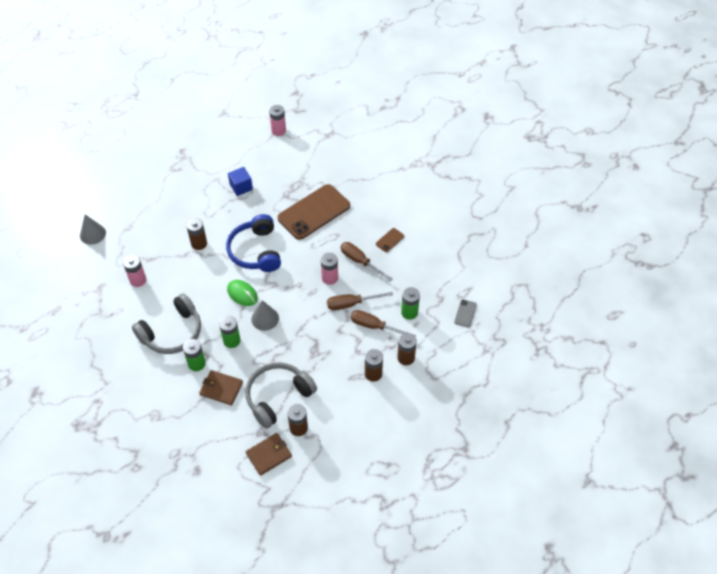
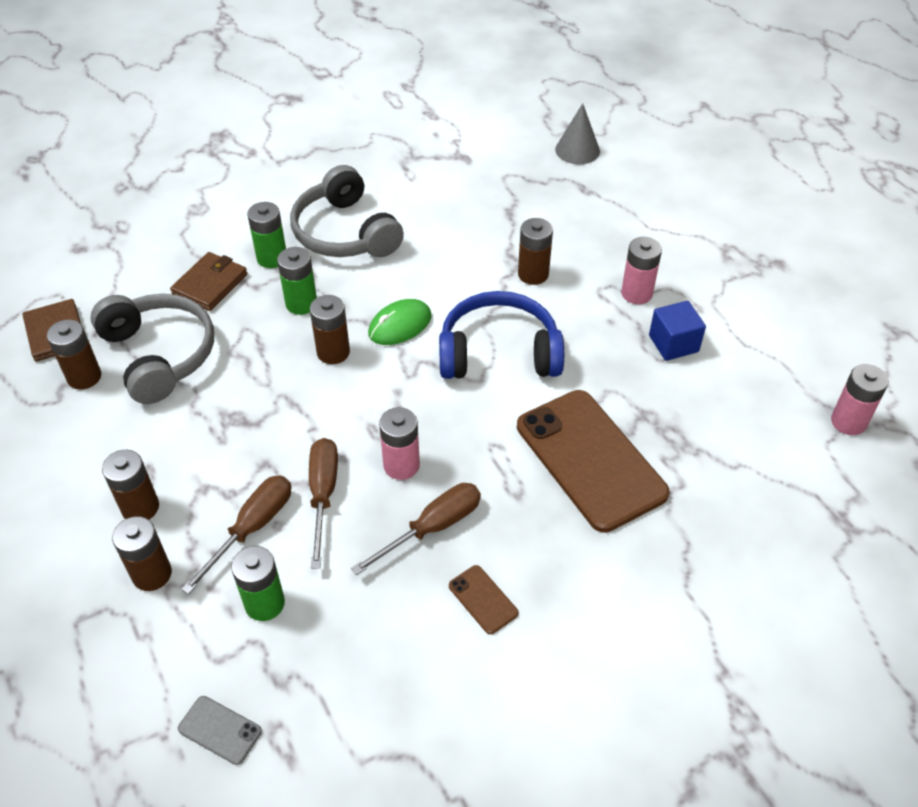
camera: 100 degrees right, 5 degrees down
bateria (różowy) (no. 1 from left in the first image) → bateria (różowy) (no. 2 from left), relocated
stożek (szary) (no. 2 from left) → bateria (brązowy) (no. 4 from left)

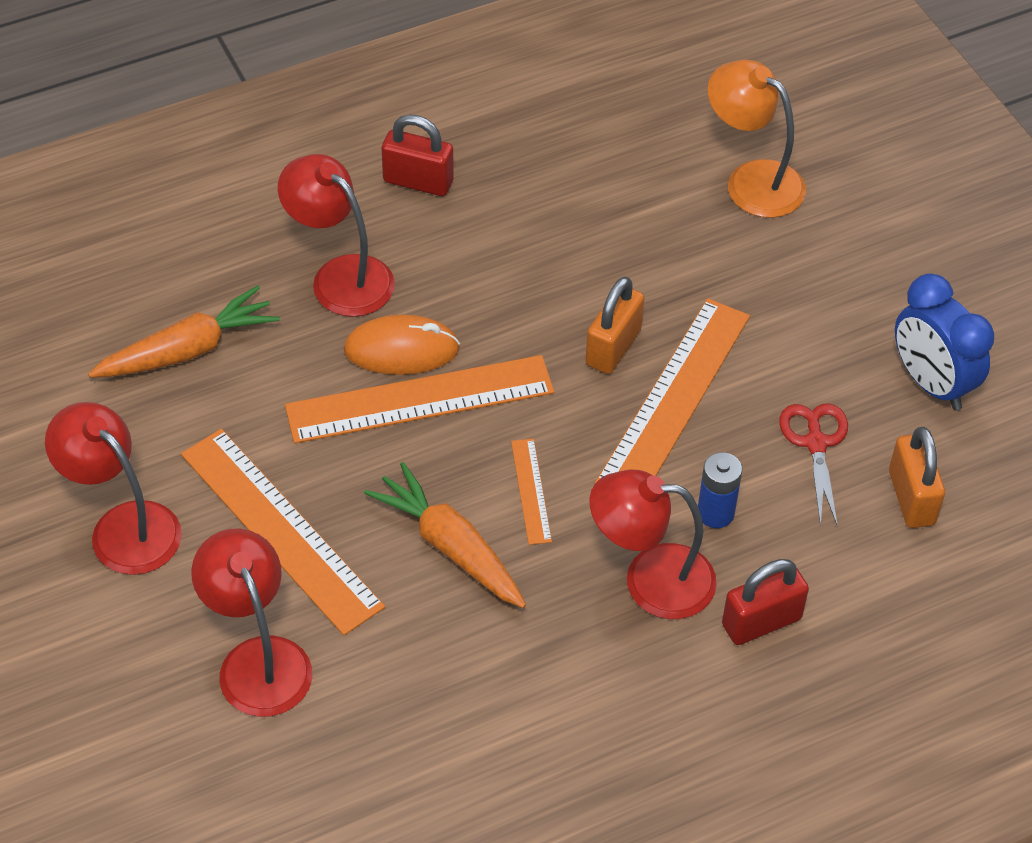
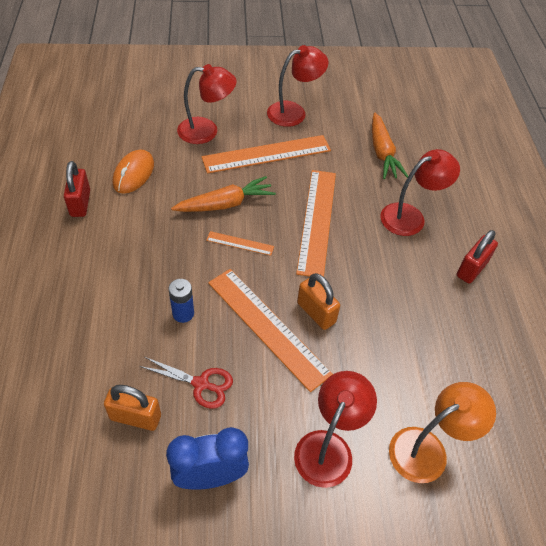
camera: 110 degrees right, 0 degrees up
myszka (pomarańczowy), relocated
lampka (czerwony) (no. 4 from left in the first image) → lampka (czerwony) (no. 3 from left), relocated
kłódka (czerwony) (no. 2 from left in the first image) → kłódka (czerwony) (no. 1 from left), relocated

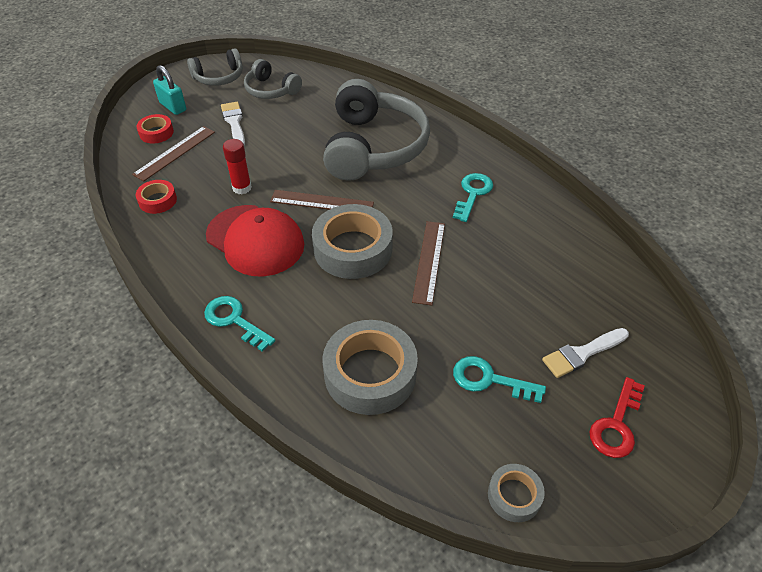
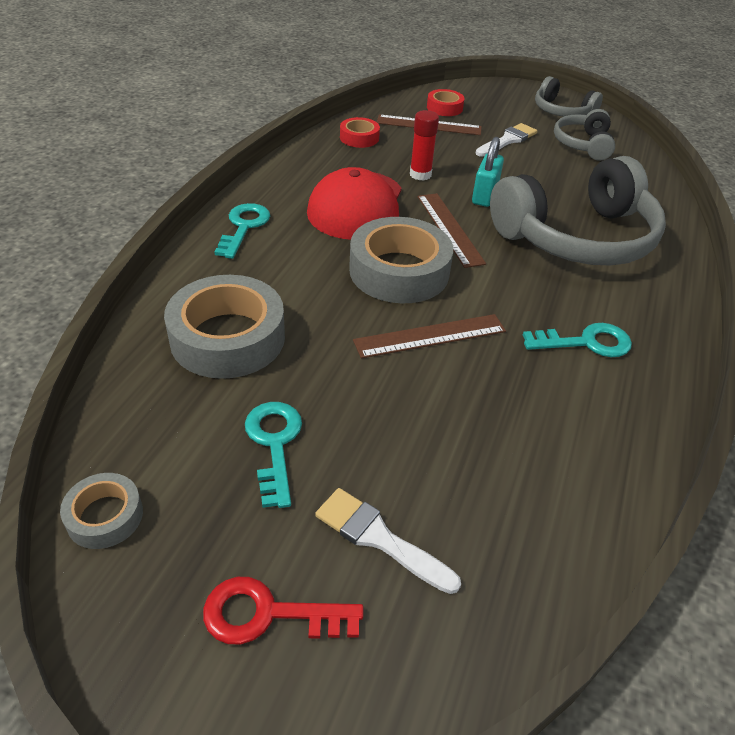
camera: 60 degrees right, 5 degrees down
kłódka (turkusowy), relocated

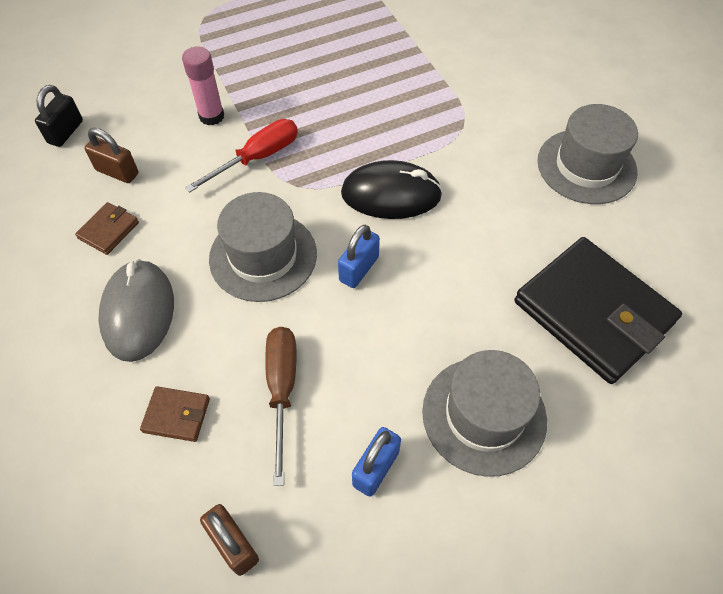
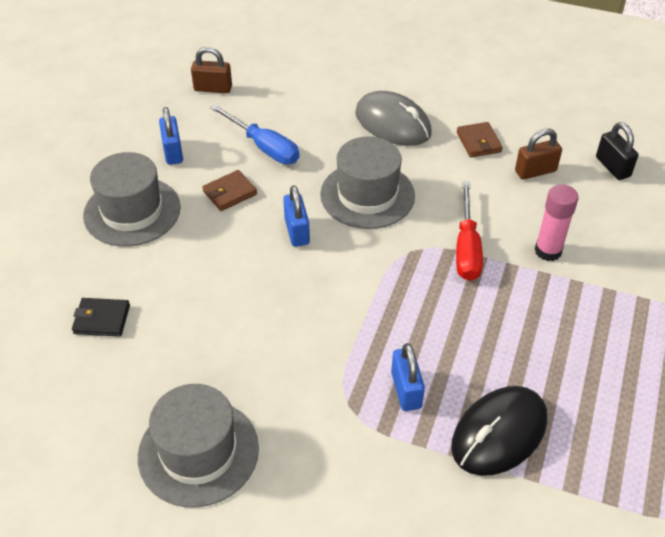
camera: 135 degrees right, 10 degrees down
portfel (brązowy) (no. 2 from left in the first image) → portfel (brązowy) (no. 1 from left), relocated
śrubokręt (brązowy) → śrubokręt (niebieski)
myszka (czarny), relocated
portfel (czarny), x0.42
- → kłódka (niebieski) (no. 3 from left)

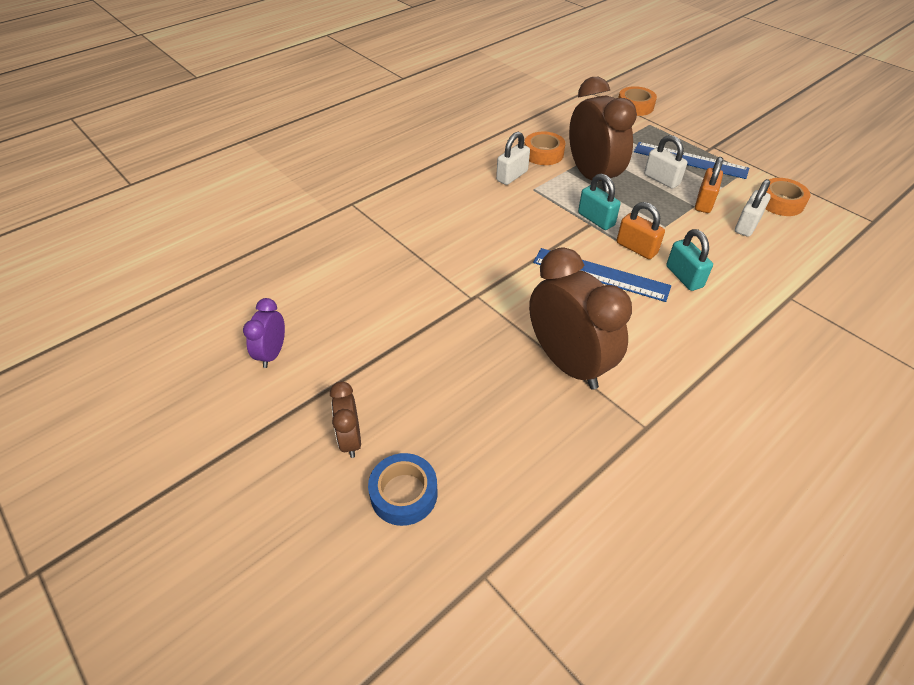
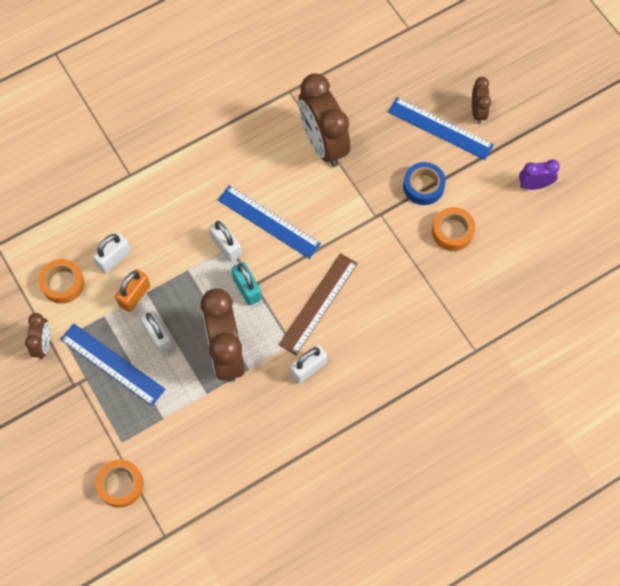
camera: 170 degrees left, 20 degrees up
budzik (fioletowy), 120 degrees counterclockwise
taśma klejąca (niebieski), relocated
taśma klejąca (pomarańczowy) (no. 1 from left in the first image) → taśma klejąca (pomarańczowy) (no. 3 from left), relocated
kłódka (pomarańczowy) (no. 1 from left) → kłódka (biały) (no. 3 from left)
kłódka (turkusowy) (no. 2 from left) → -
- → budzik (brązowy) (no. 1 from left)
- → linijka (brązowy)
- → linijka (niebieski) (no. 3 from left)

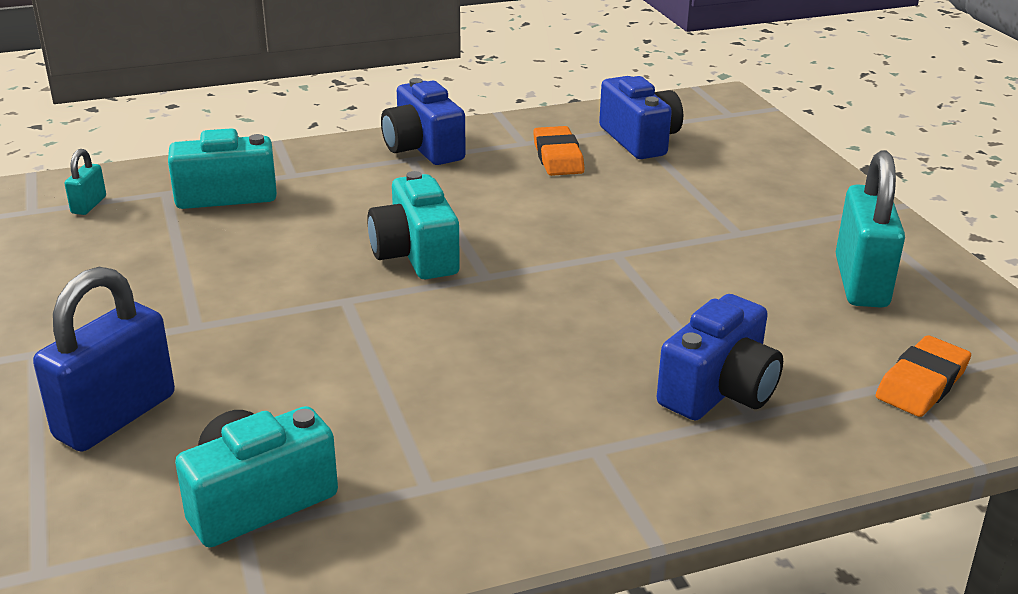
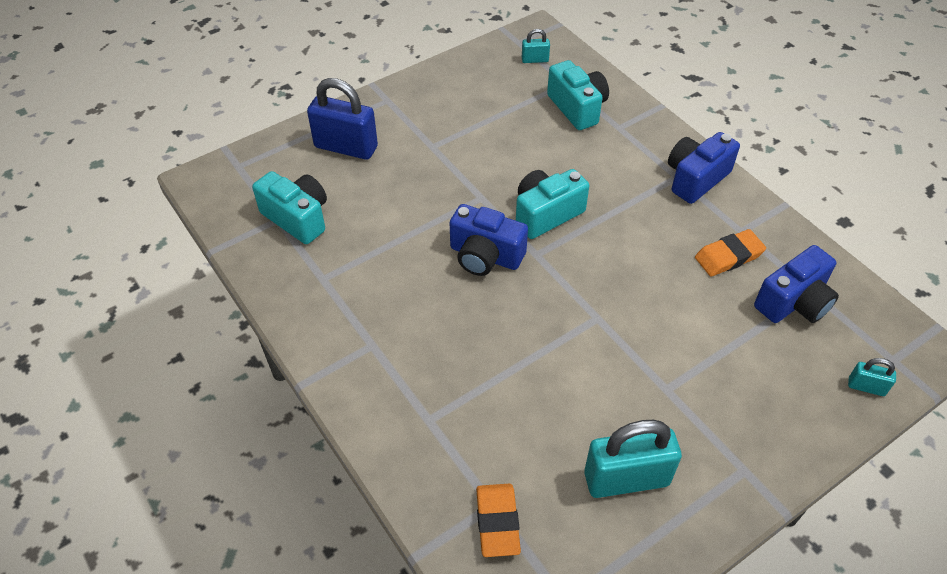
camera: 75 degrees right, 20 degrees up
aparat fotograficzny (niebieski) (no. 3 from left in the first image) → aparat fotograficzny (niebieski) (no. 1 from left), relocated
gumka do mazania (pomarańczowy) (no. 2 from left in the first image) → gumka do mazania (pomarańczowy) (no. 1 from left), 60 degrees clockwise
- → kłódka (turkusowy) (no. 3 from left)

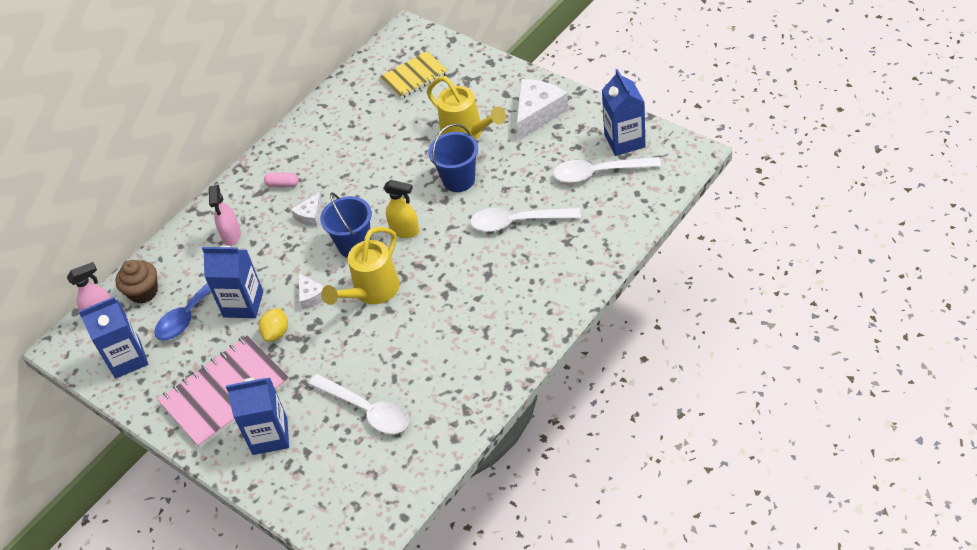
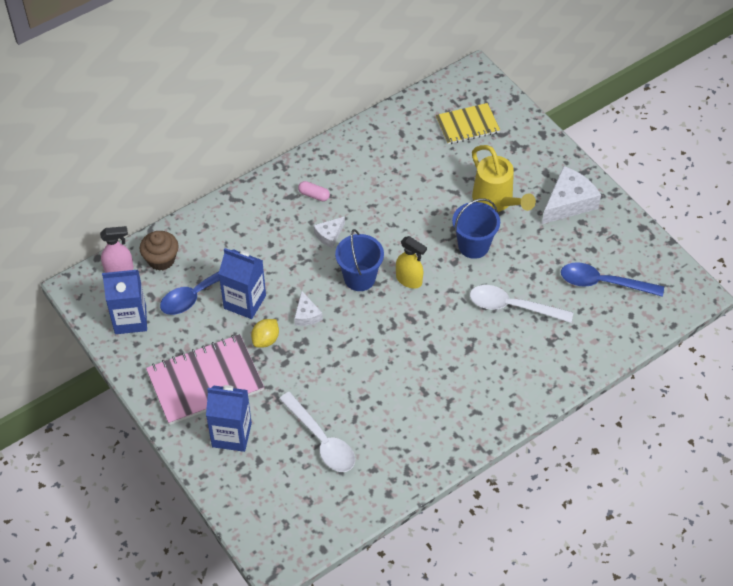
camera: 10 degrees right, 5 degrees up
spryskiwacz (różowy) (no. 2 from left) → -
konewka (żółty) (no. 1 from left) → -
łyżka (biały) (no. 3 from left) → łyżka (niebieski) (no. 2 from left)
karton mleka (niebieski) (no. 4 from left) → -

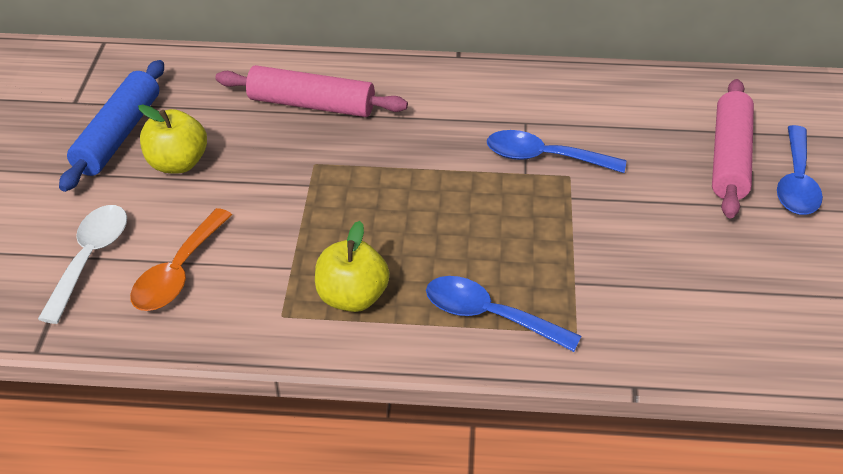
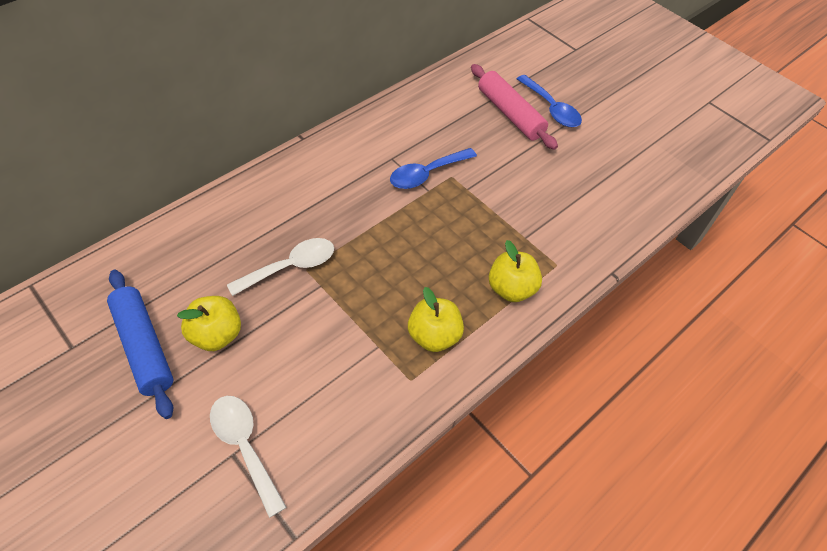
camera: 50 degrees left, 10 degrees up
łyżka (pomarańczowy) → -
wałek do ciasta (różowy) (no. 1 from left) → -
łyżka (niebieski) (no. 1 from left) → jabłko (żółty) (no. 3 from left)
- → łyżka (biały) (no. 2 from left)

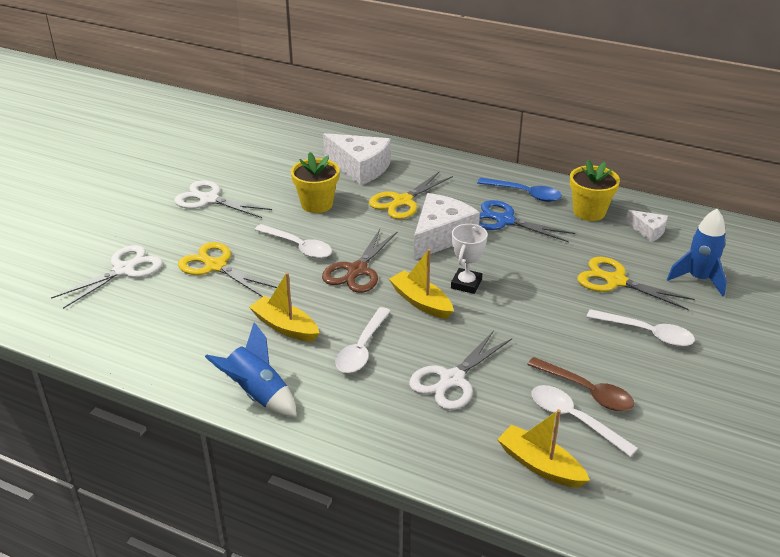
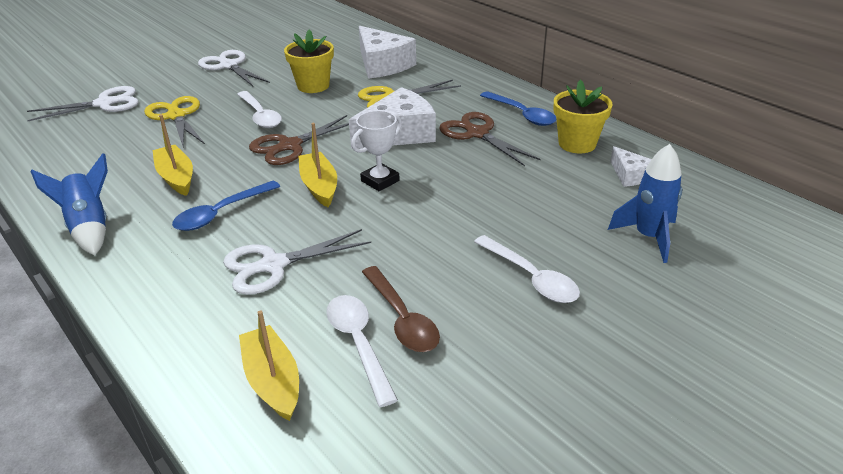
camera: 25 degrees right, 0 degrees up
łyżka (biały) (no. 2 from left) → łyżka (niebieski) (no. 1 from left)
nożyczki (niebieski) → nożyczki (brązowy) (no. 2 from left)
nożyczki (żółty) (no. 3 from left) → -

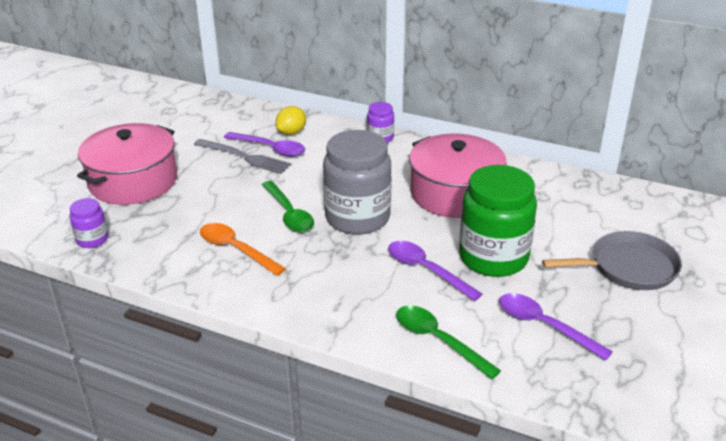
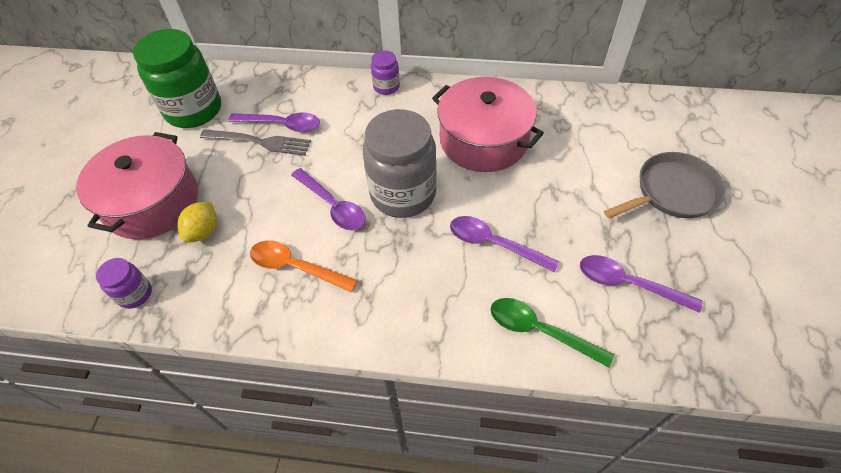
camera: 15 degrees left, 20 degrees up
łyżka (zielony) (no. 1 from left) → łyżka (fioletowy) (no. 2 from left)
cytryna (żółty), relocated
słoik (zielony), relocated

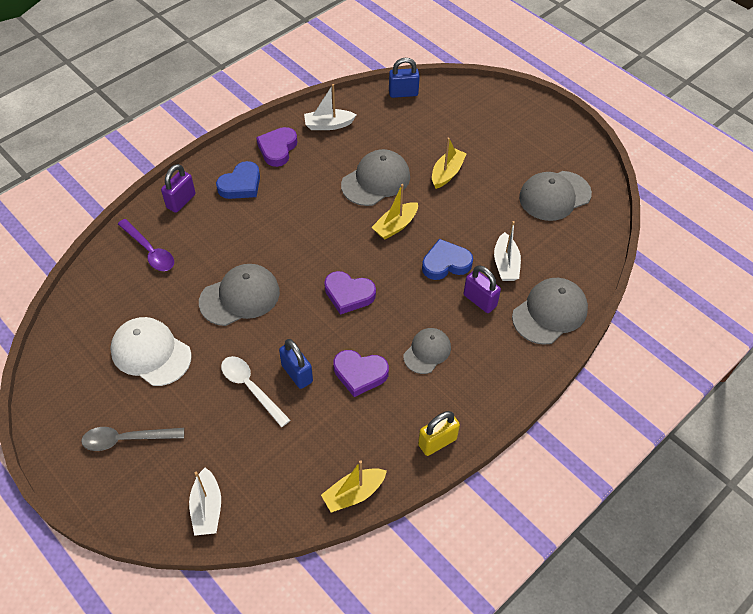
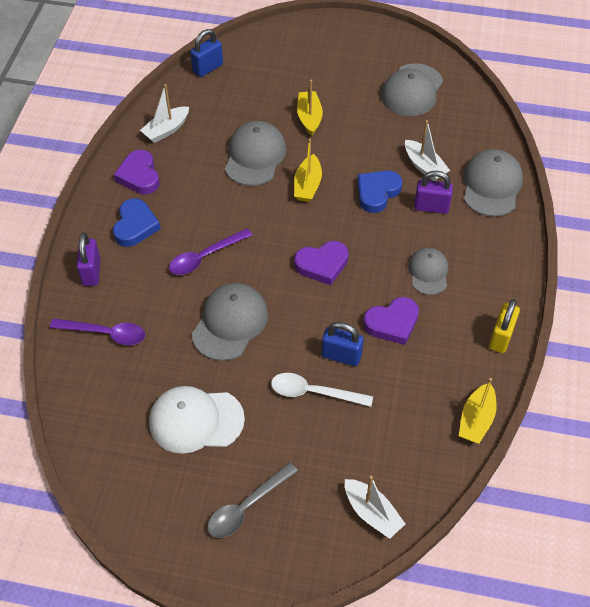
camera: 35 degrees left, 0 degrees up
- → łyżka (fioletowy) (no. 2 from left)

